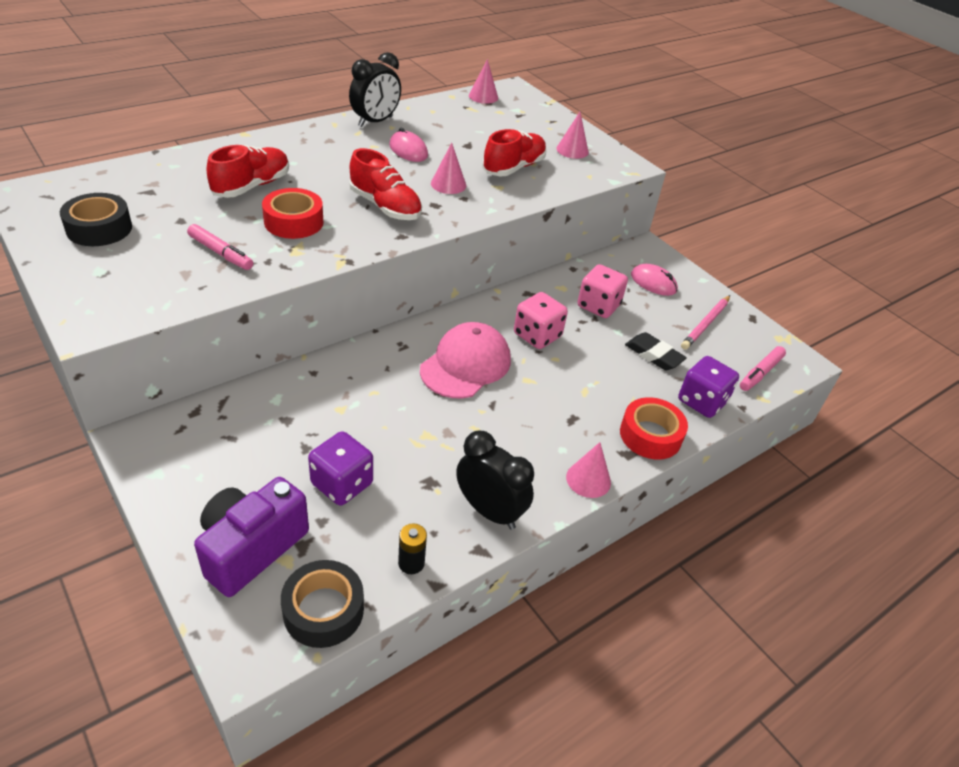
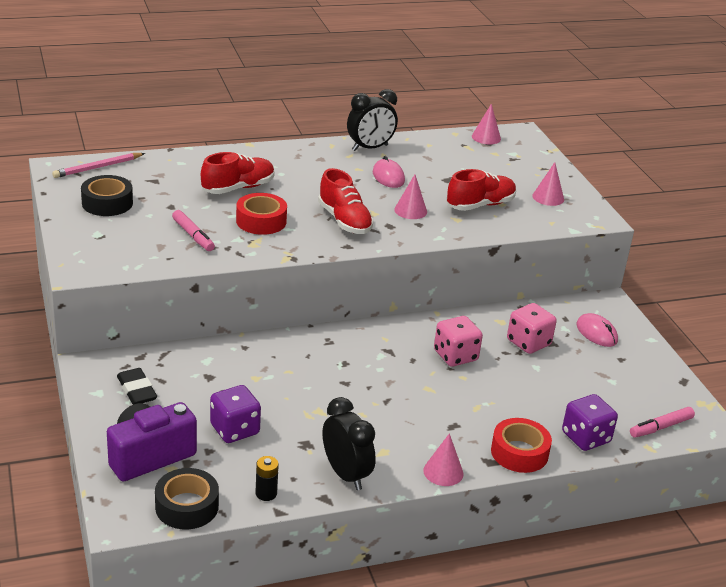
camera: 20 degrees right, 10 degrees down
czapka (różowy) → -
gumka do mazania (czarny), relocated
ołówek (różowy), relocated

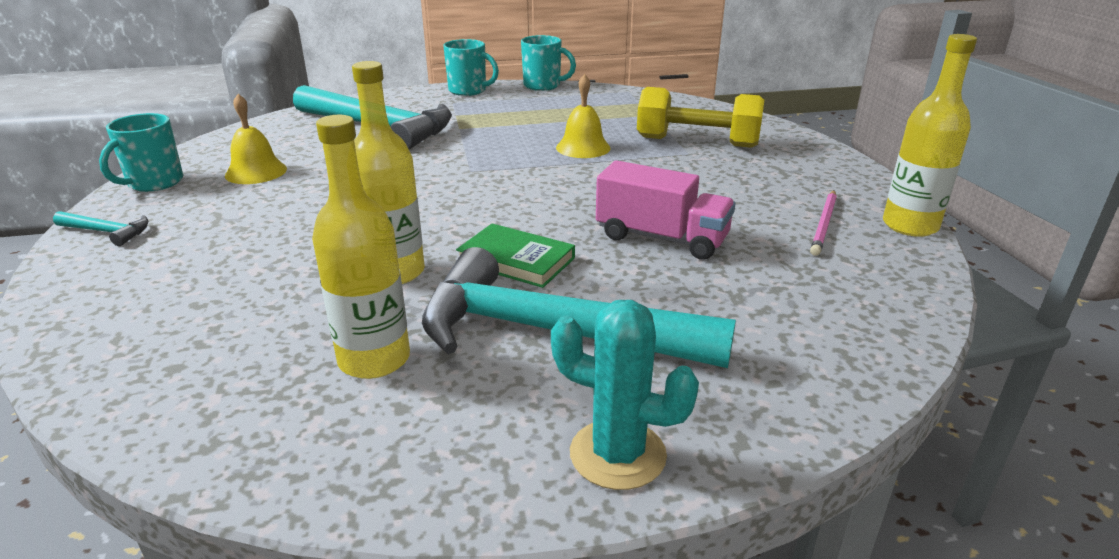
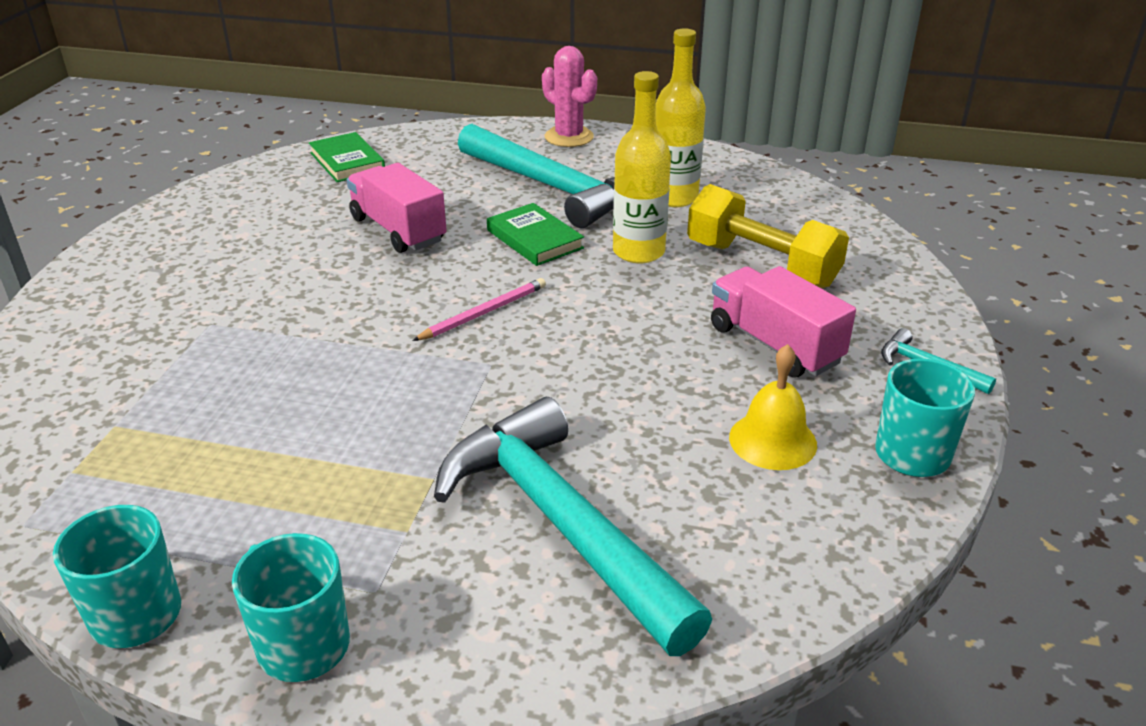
camera: 155 degrees left, 5 degrees up
kaktus (turkusowy) → kaktus (różowy)
dzwonek (żółty) (no. 2 from left) → -
hantel (żółty), relocated
ołówek (różowy), relocated
butelka (żółty) (no. 3 from left) → -
- → książka (zielony) (no. 1 from left)
- → ciężarówka (różowy) (no. 2 from left)

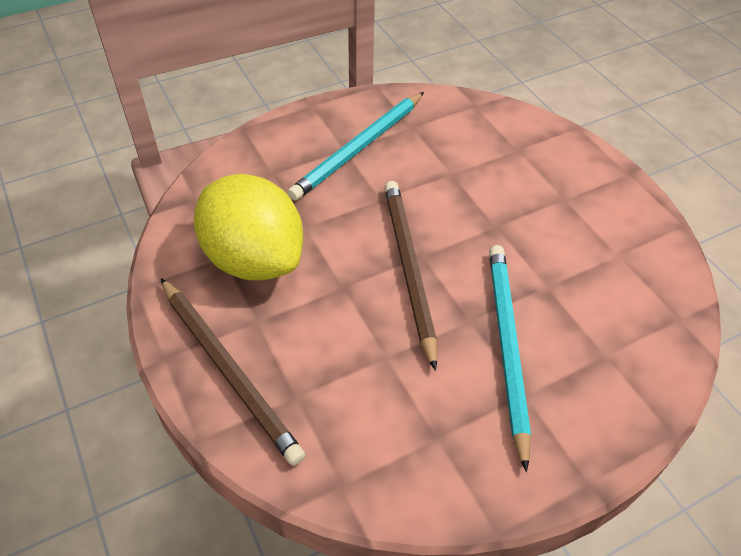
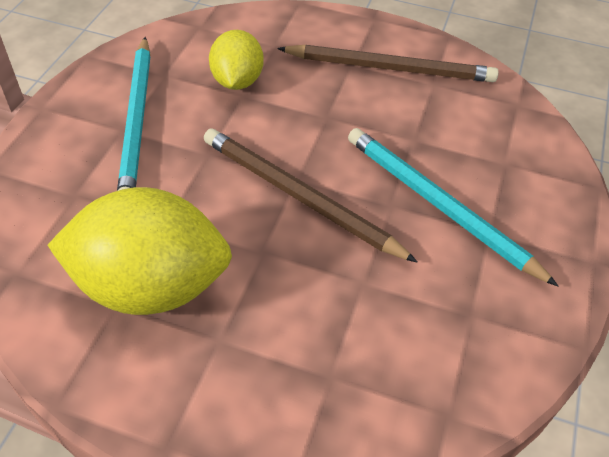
camera: 45 degrees left, 0 degrees up
ołówek (brązowy) (no. 1 from left in the first image) → ołówek (brązowy) (no. 2 from left), relocated
- → cytryna (żółty) (no. 2 from left)

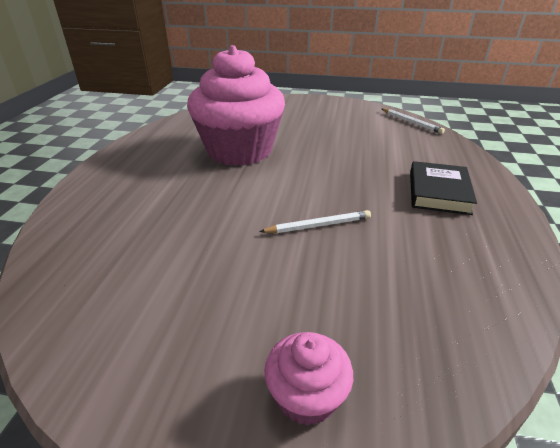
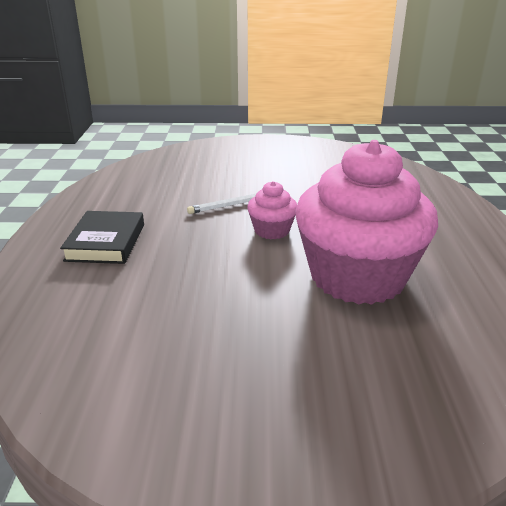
camera: 170 degrees right, 5 degrees down
muffinka (różowy) (no. 2 from left in the first image) → muffinka (różowy) (no. 1 from left), relocated
ołówek (biały) (no. 2 from left) → -

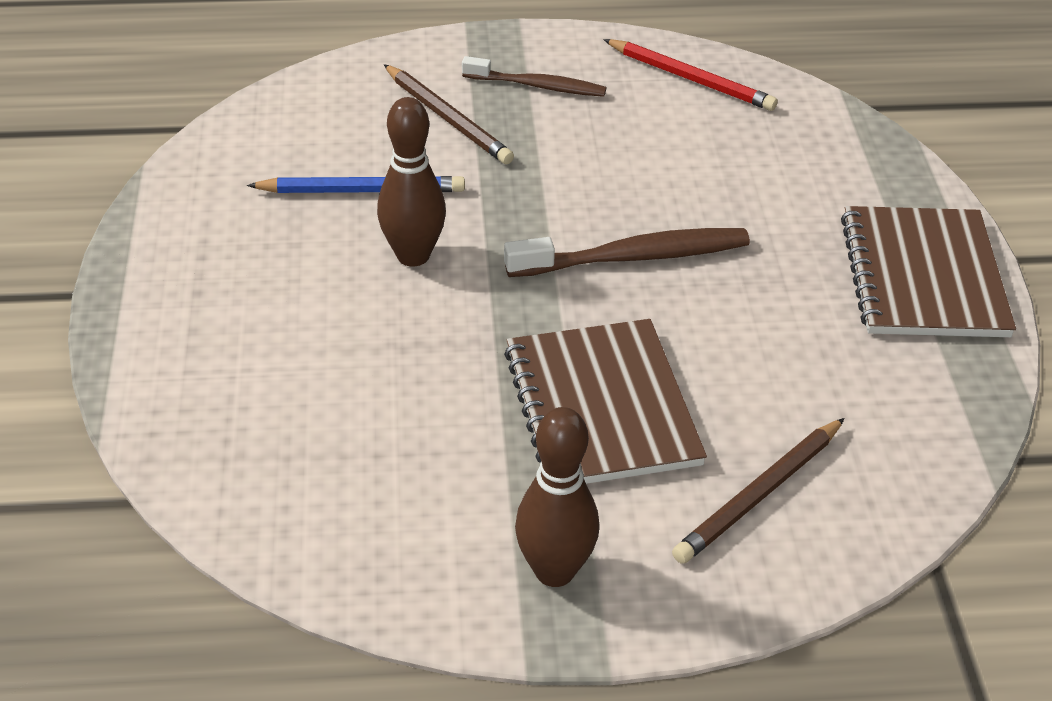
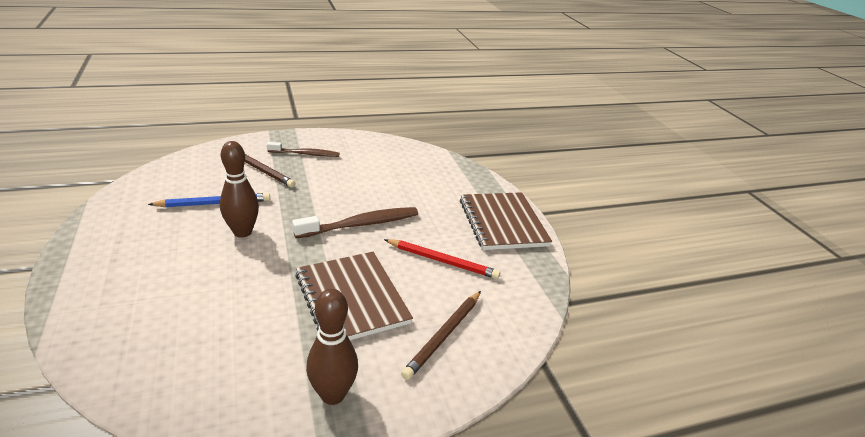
camera: 15 degrees left, 10 degrees down
ołówek (czerwony), relocated

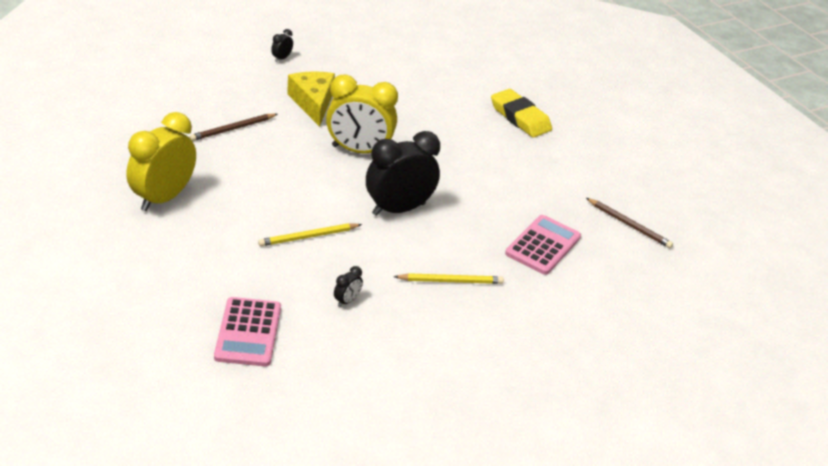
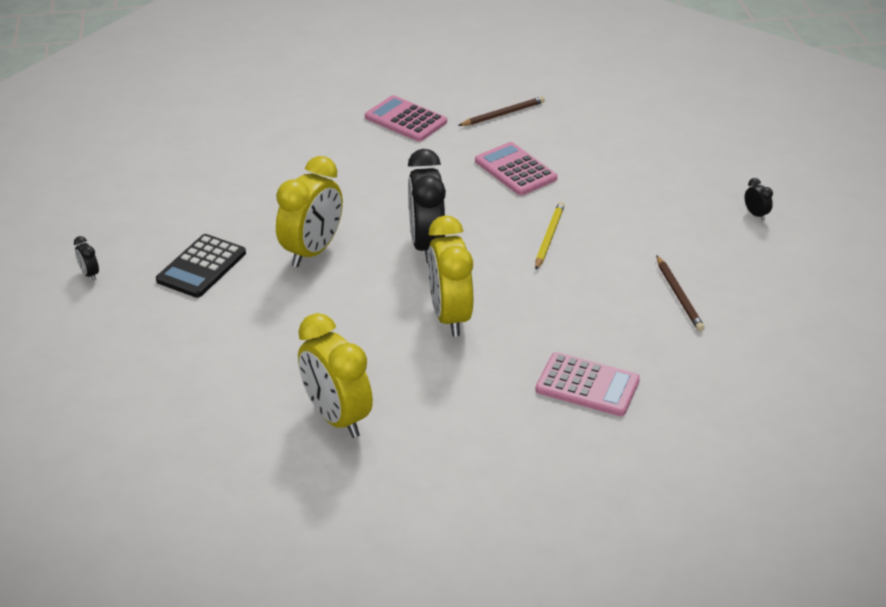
camera: 65 degrees left, 0 degrees up
ołówek (brązowy) (no. 1 from left in the first image) → ołówek (brązowy) (no. 2 from left), relocated
ołówek (żółty) (no. 1 from left) → budzik (żółty) (no. 3 from left)
ser (żółty) → kalkulator (czarny)
budzik (czarny) (no. 2 from left in the first image) → budzik (czarny) (no. 3 from left), relocated
gumka do mazania (żółty) → -
- → kalkulator (różowy) (no. 1 from left)

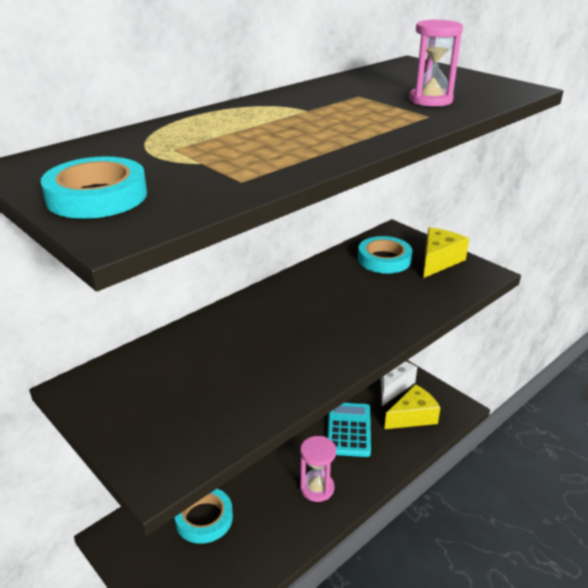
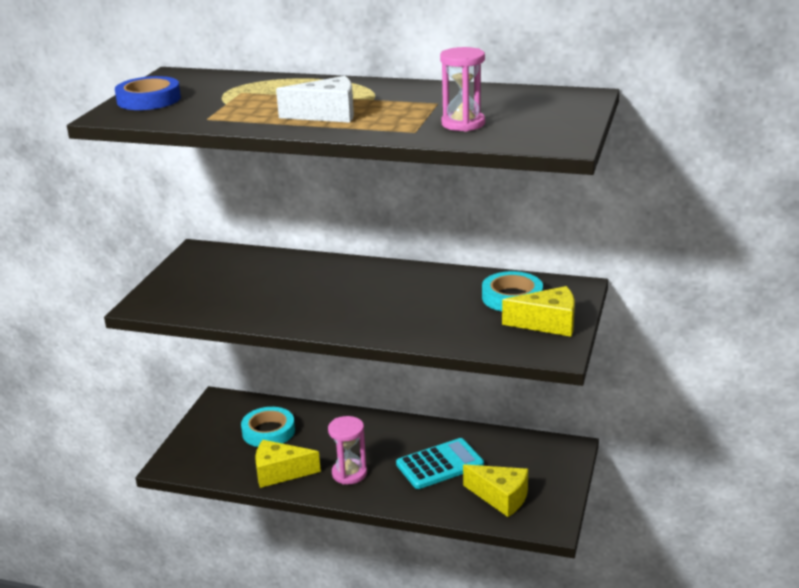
camera: 60 degrees right, 5 degrees down
taśma klejąca (turkusowy) (no. 1 from left) → taśma klejąca (niebieski)
ser (biały), relocated
- → ser (żółty) (no. 1 from left)

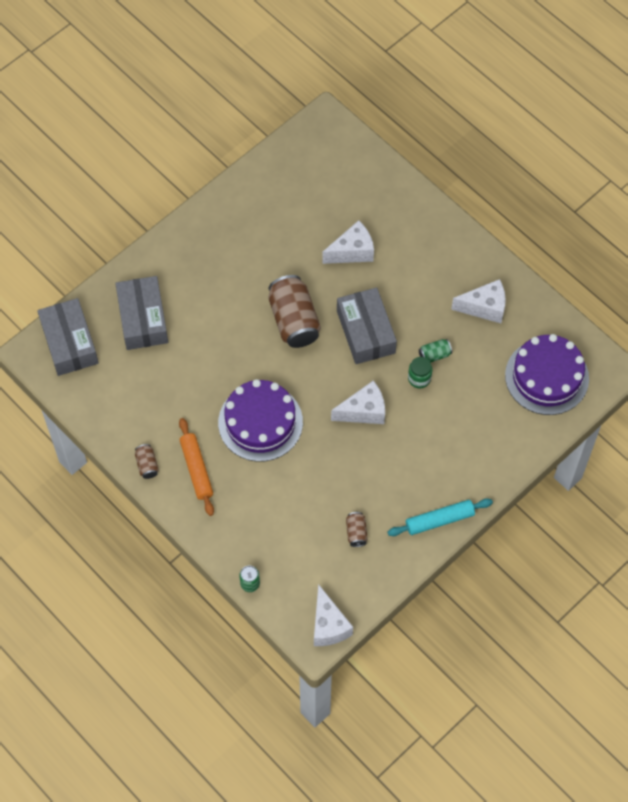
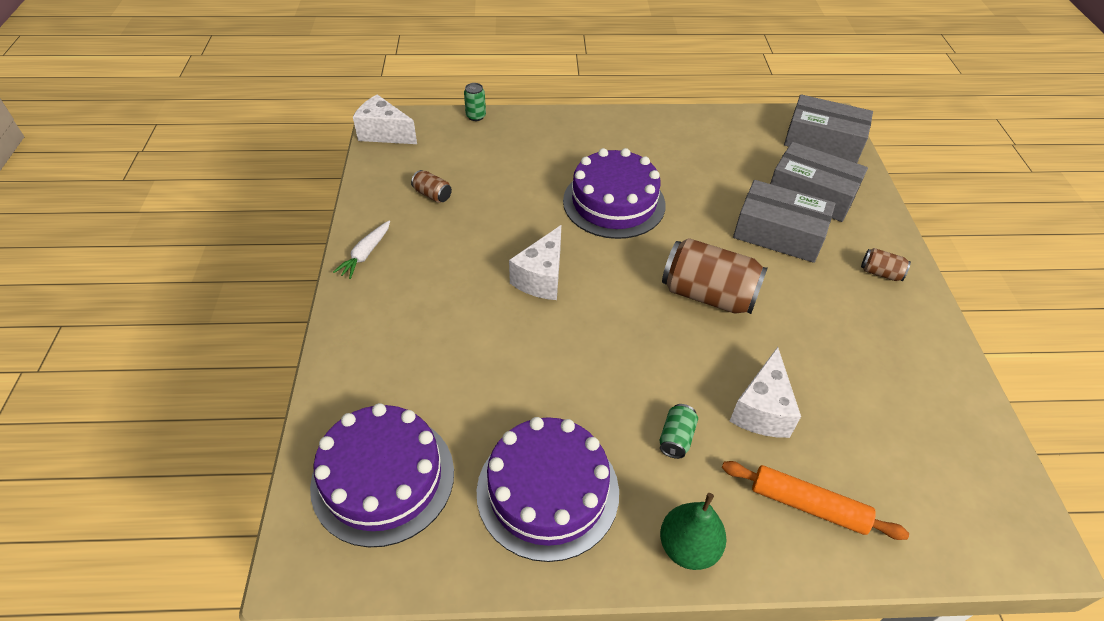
camera: 130 degrees right, 15 degrees down
puszka (brązowy) (no. 1 from left in the first image) → puszka (brązowy) (no. 3 from left), relocated
wałek do ciasta (pomarańczowy), relocated
pudełko (szary) (no. 3 from left in the first image) → pudełko (szary) (no. 1 from left), relocated
wałek do ciasta (turkusowy) → marchewka (biały)
słoik (zielony) → -
puszka (zielony) (no. 2 from left), relocated
ser (biały) (no. 4 from left) → tort (fioletowy) (no. 2 from left)
- → gruszka (zielony)

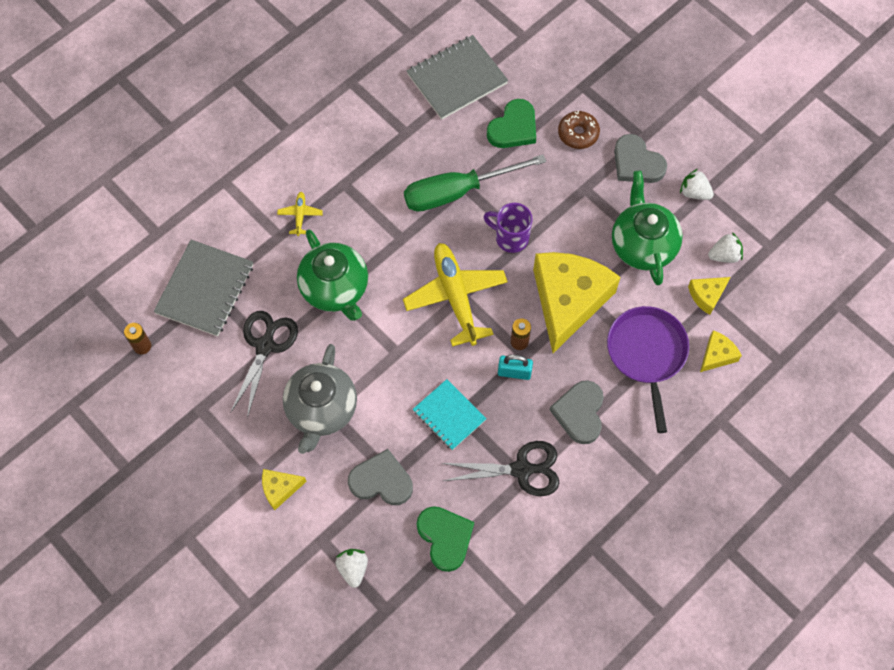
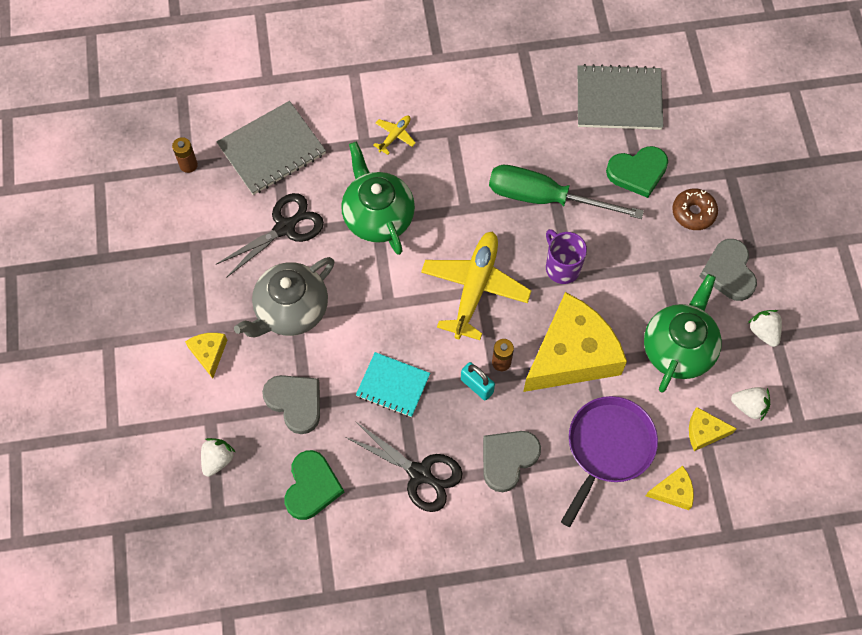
camera: 35 degrees right, 0 degrees up
ser (żółty) (no. 1 from left), 60 degrees clockwise
imbryk (zielony) (no. 1 from left), 150 degrees clockwise
zeszyt (turkusowy), 60 degrees counterclockwise

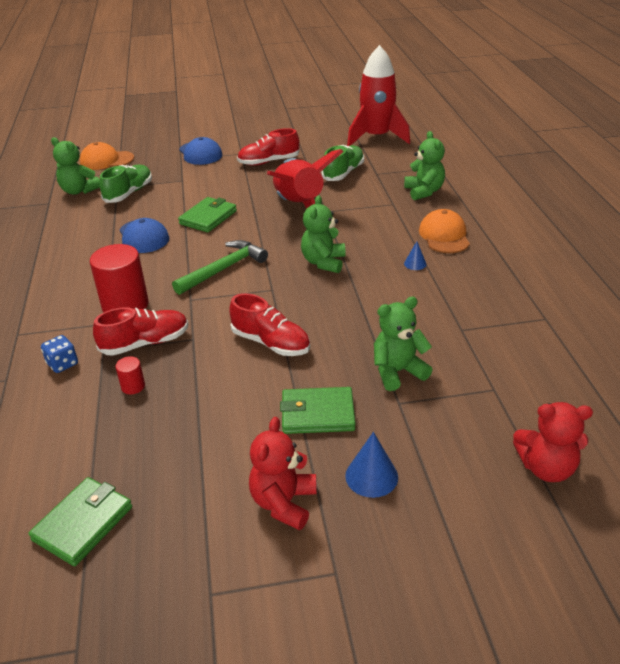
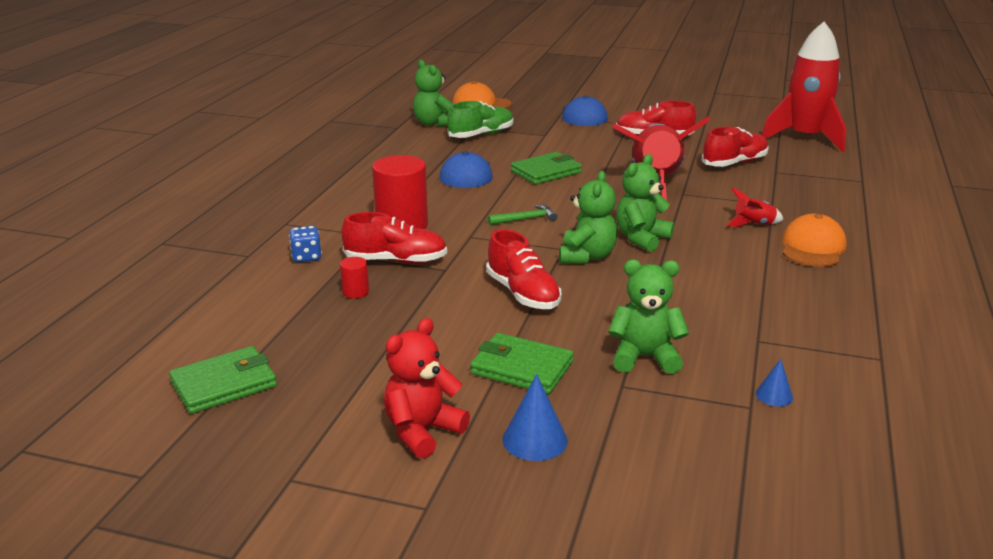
camera: 25 degrees right, 10 degrees down
młotek (zielony), x0.57
but (zielony) (no. 2 from left) → but (czerwony) (no. 4 from left)
miś (zielony) (no. 4 from left in the first image) → miś (zielony) (no. 2 from left), relocated
stożek (niebieski) (no. 2 from left), relocated
miś (czerwony) (no. 2 from left) → -
- → rakieta (czerwony) (no. 2 from left)

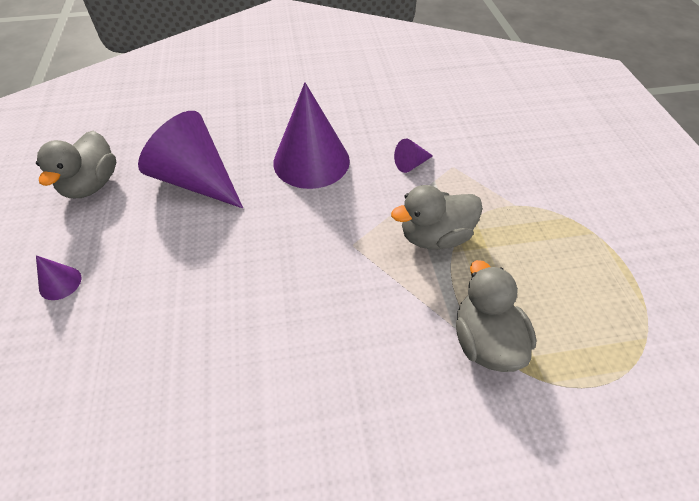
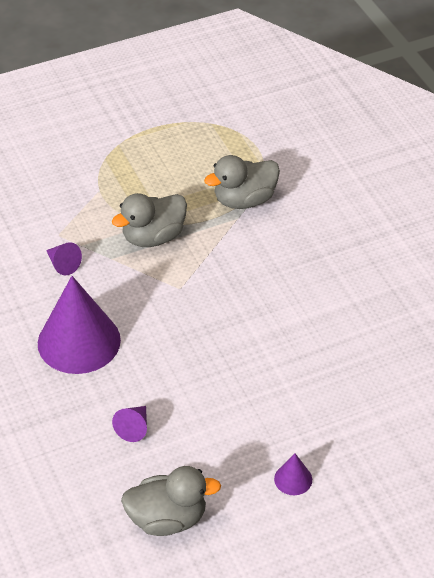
camera: 105 degrees left, 5 degrees down
stożek (fioletowy) (no. 2 from left in the first image) → stożek (fioletowy) (no. 3 from left), x0.42
kaczka (szary) (no. 2 from left in the first image) → kaczka (szary) (no. 1 from left), 90 degrees clockwise

